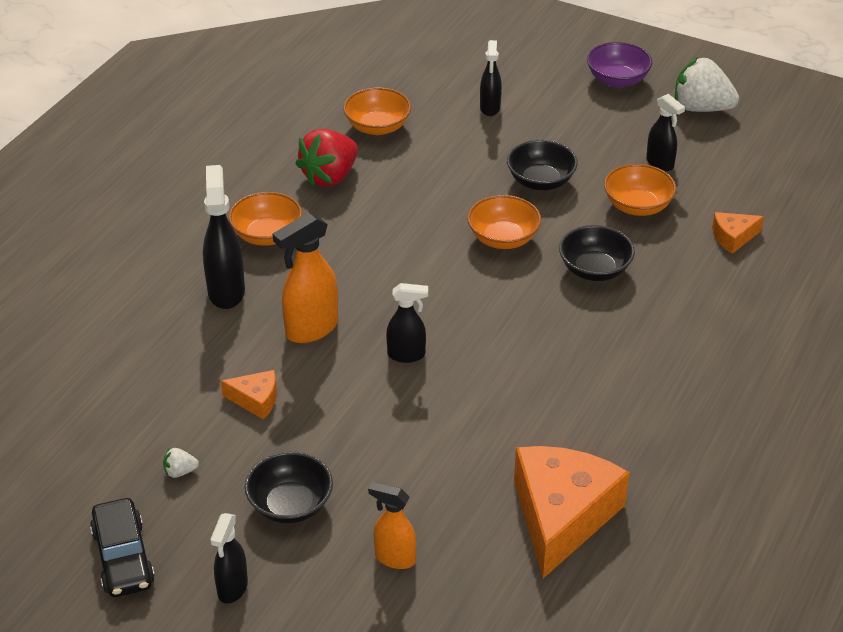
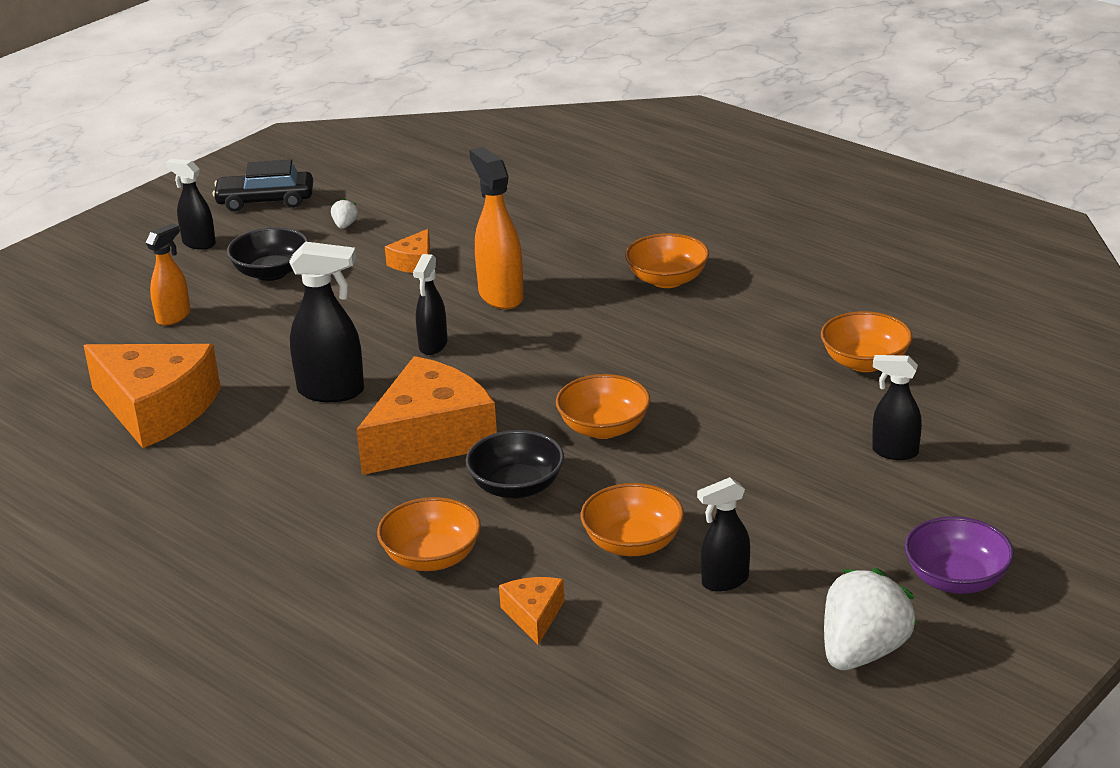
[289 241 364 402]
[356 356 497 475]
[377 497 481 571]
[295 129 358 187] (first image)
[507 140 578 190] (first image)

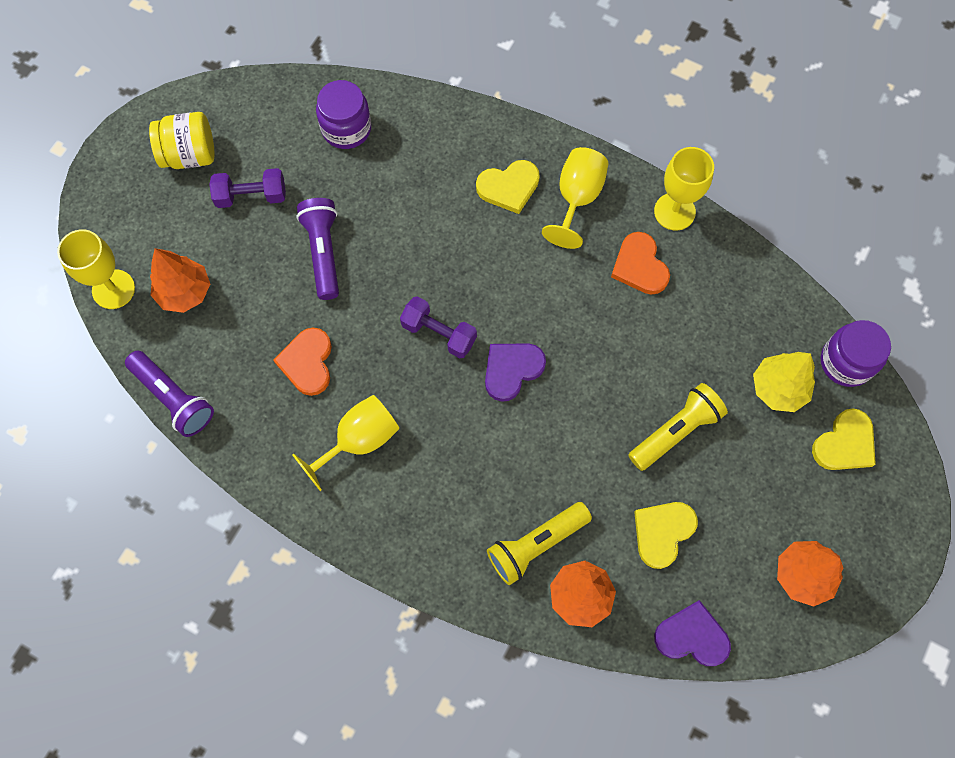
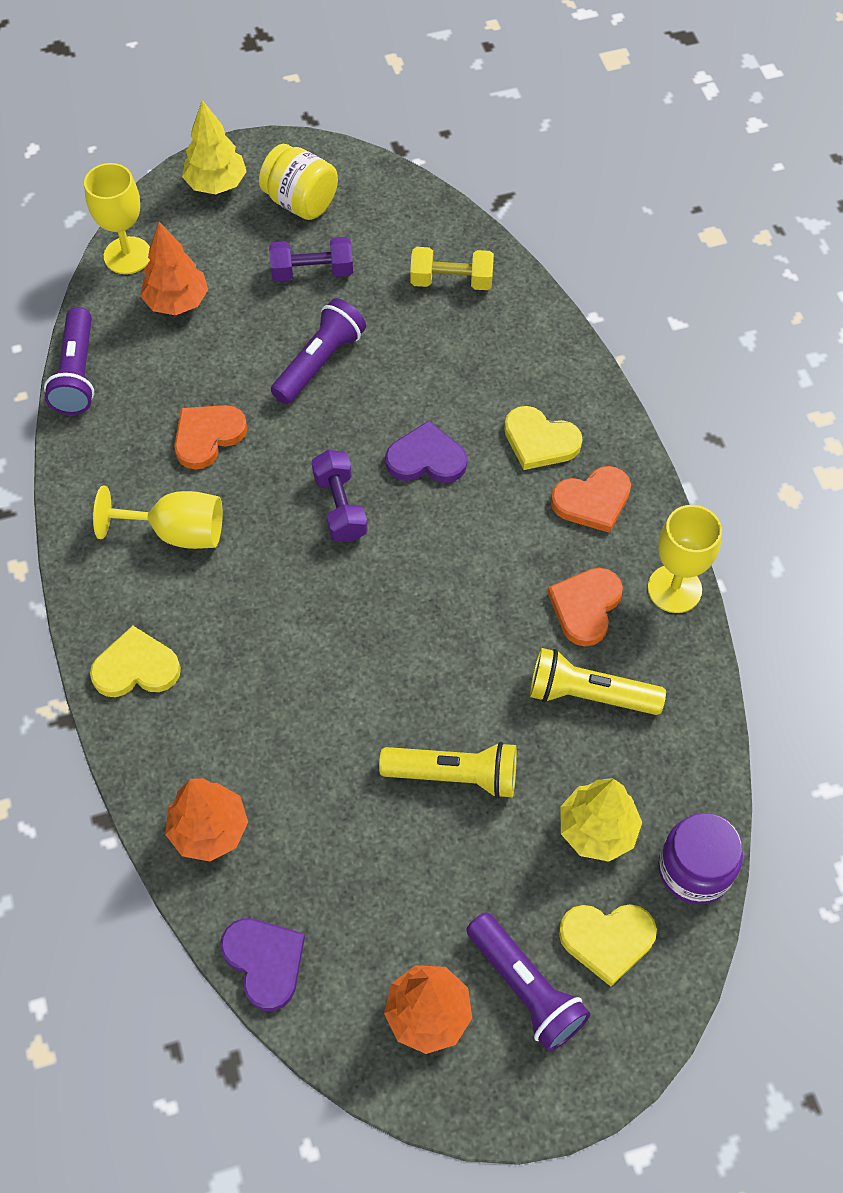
[90 626 181 697]
[182 100 247 194]
[269 237 353 282]
[385 421 467 483]
[410 247 494 290]
[466 912 591 1051]
[530 648 666 715]
[551 466 631 533]

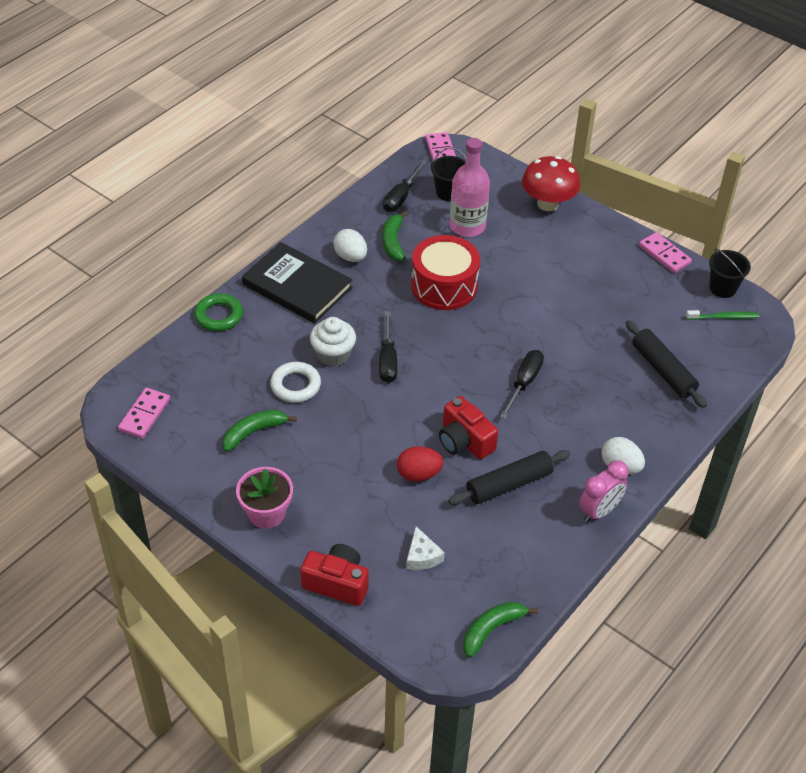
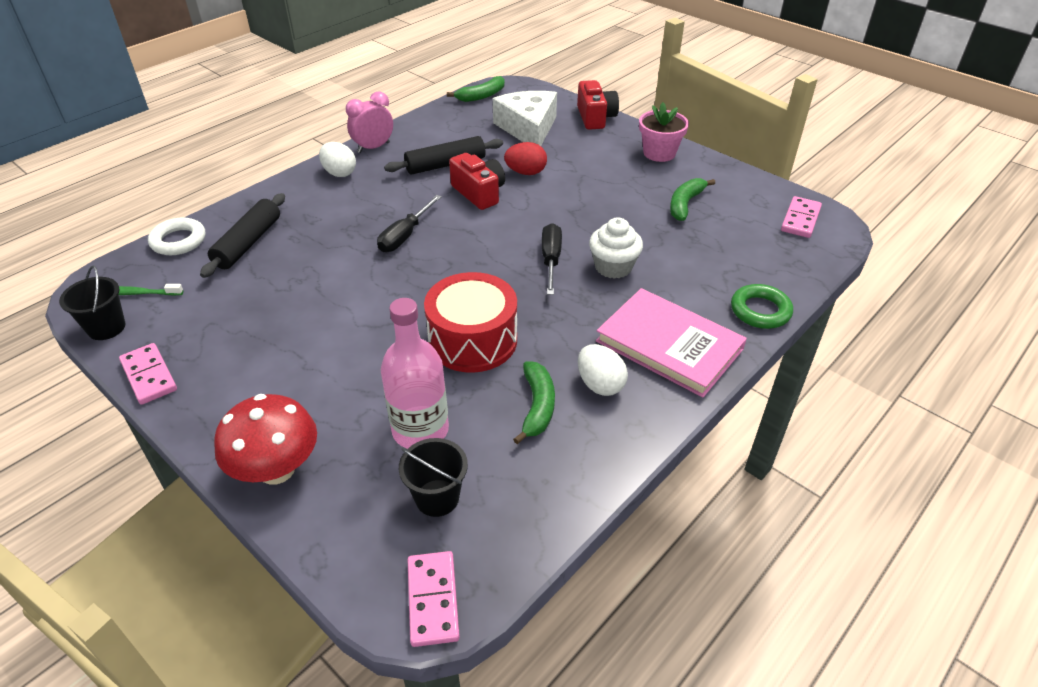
[148 217 205 255]
[200 193 285 278]
[493 91 557 146]
[577 80 619 130]
[596 288 747 398]
[670 178 715 221]
[383 160 427 212] (first image)

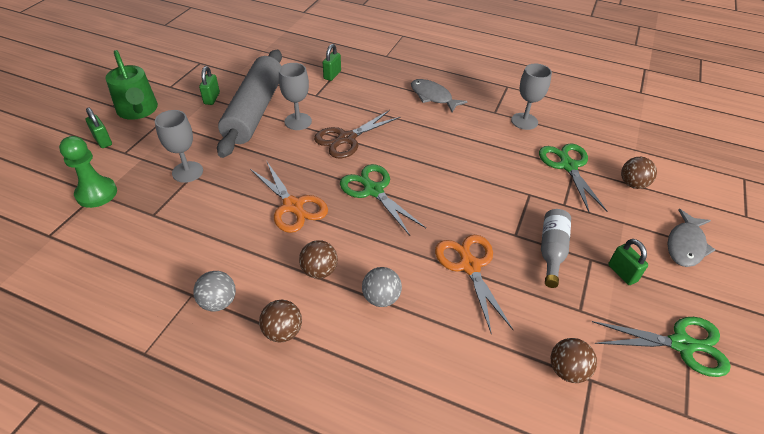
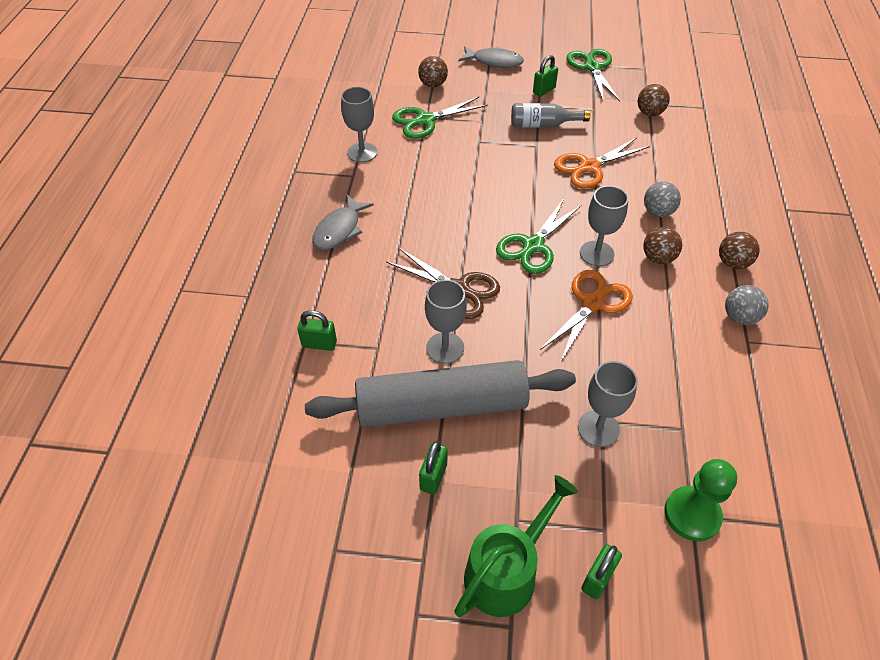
[419 441 448 495]
[580 186 629 266]

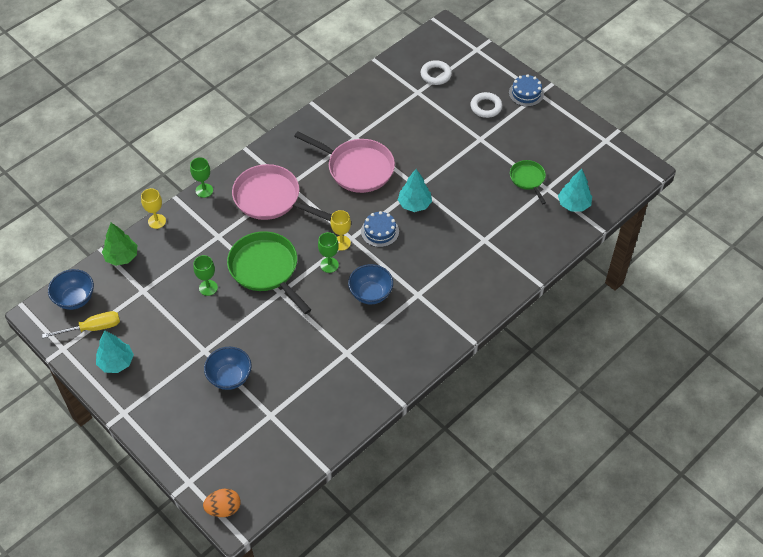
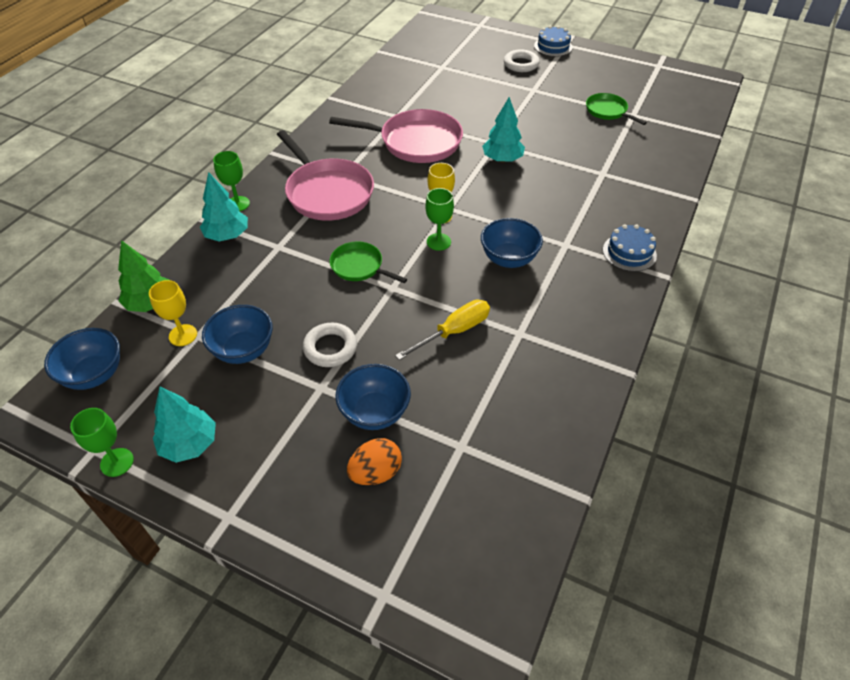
[70 408 134 477]
[149 280 197 346]
[200 172 248 241]
[202 305 273 364]
[277 130 374 221]
[303 323 357 367]
[329 242 407 283]
[347 438 402 485]
[395 300 490 360]
[603 224 657 272]

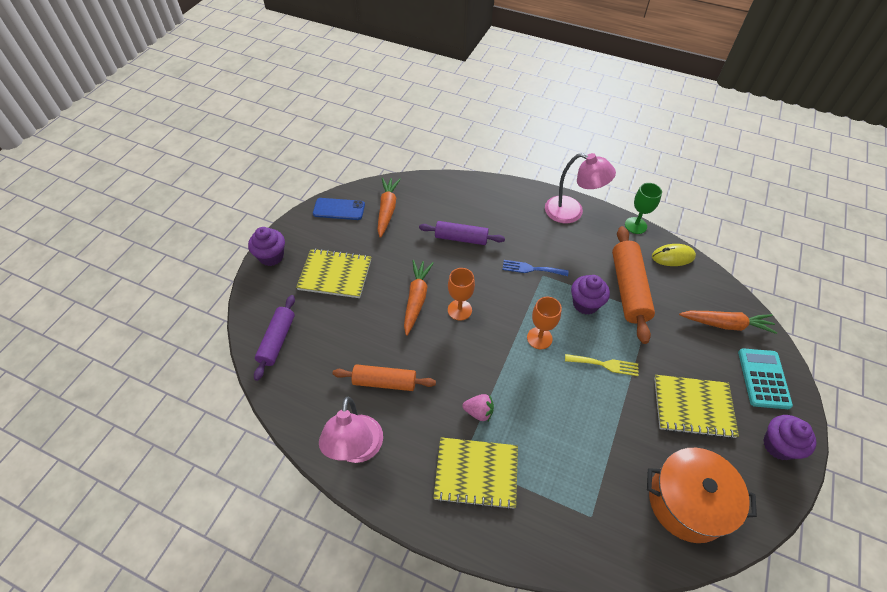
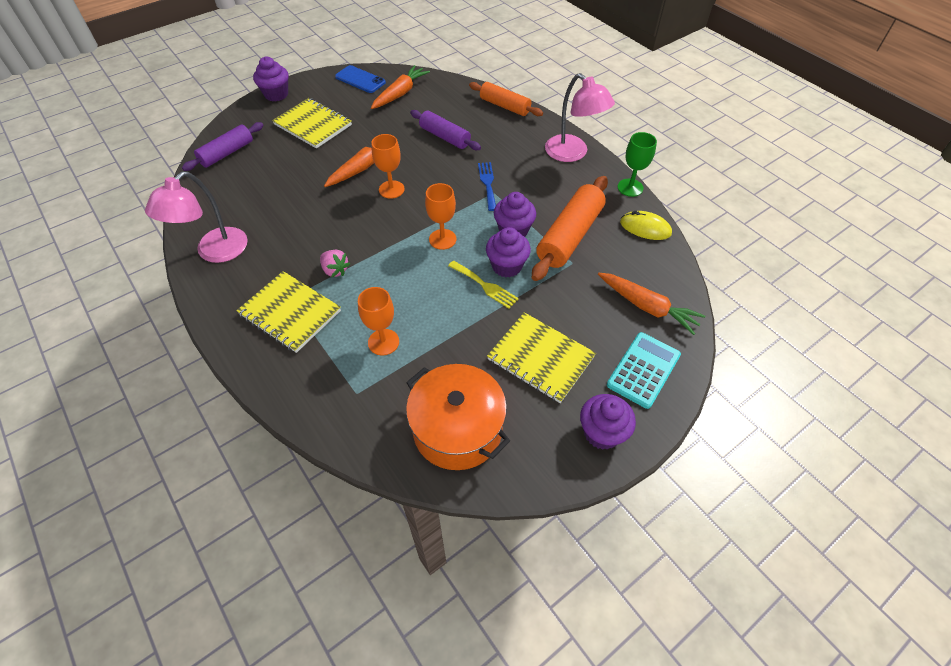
[358 287 399 356]
[469 82 543 116]
[478 162 496 211]
[486 227 531 277]

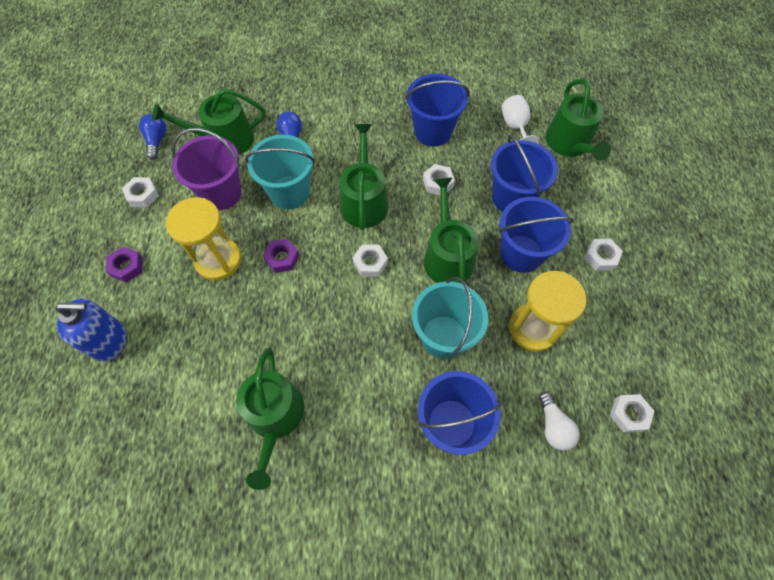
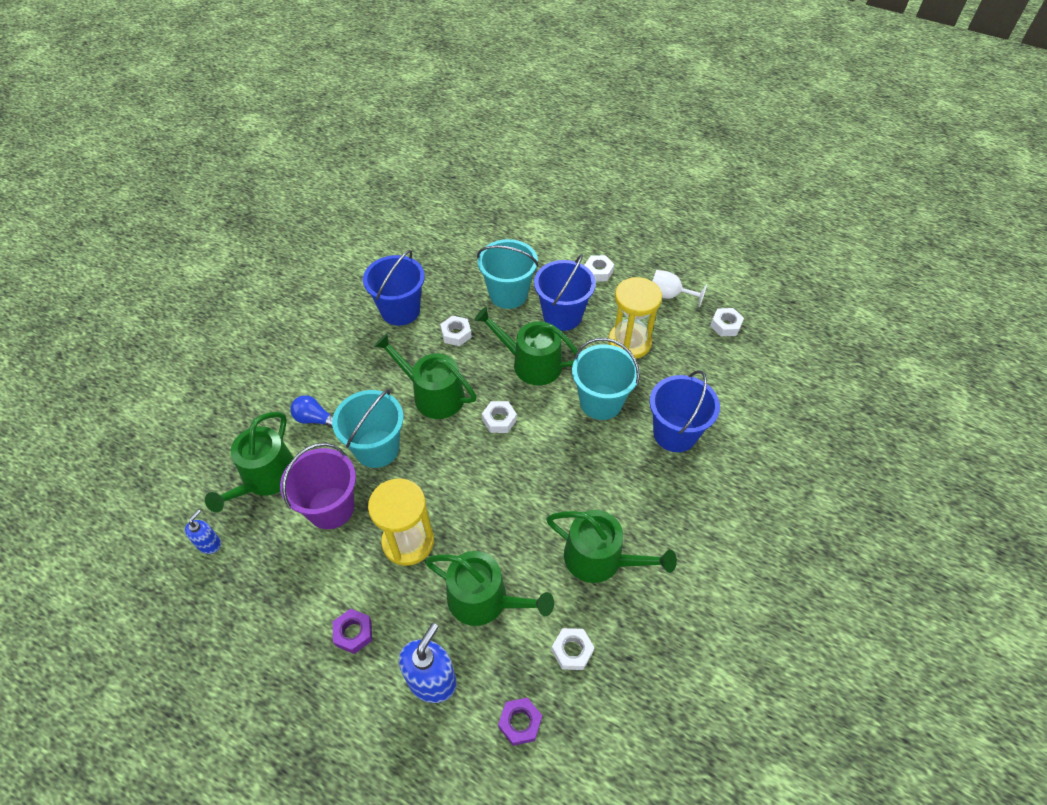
[185 510 221 554]
[425 551 554 626]
[477 239 539 309]
[498 698 542 746]
[551 628 595 670]
[652 270 707 307]
[539 391 580 450] (first image)

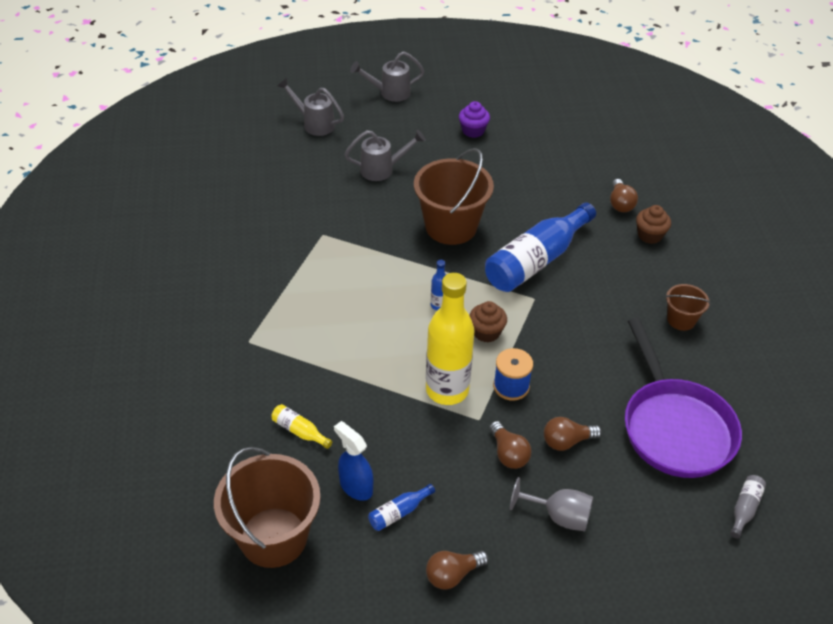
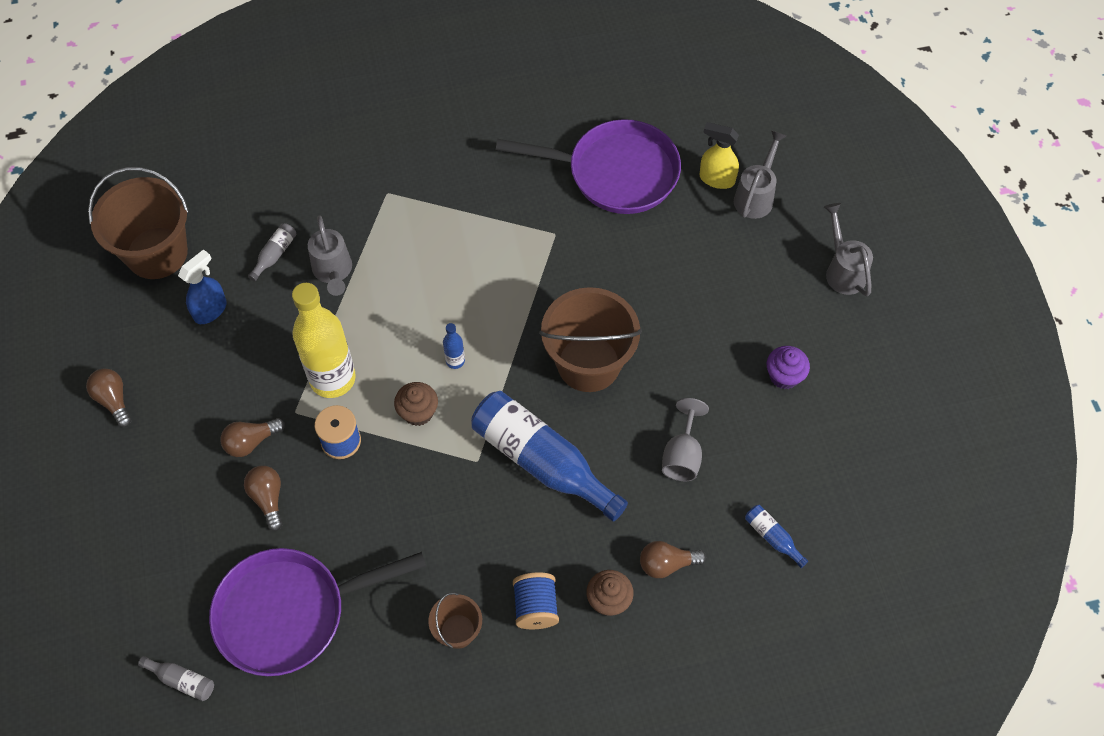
[248 223 297 282]
[308 215 352 296]
[496 119 681 214]
[513 572 559 629]
[662 398 709 481]
[699 122 739 189]
[745 505 808 568]

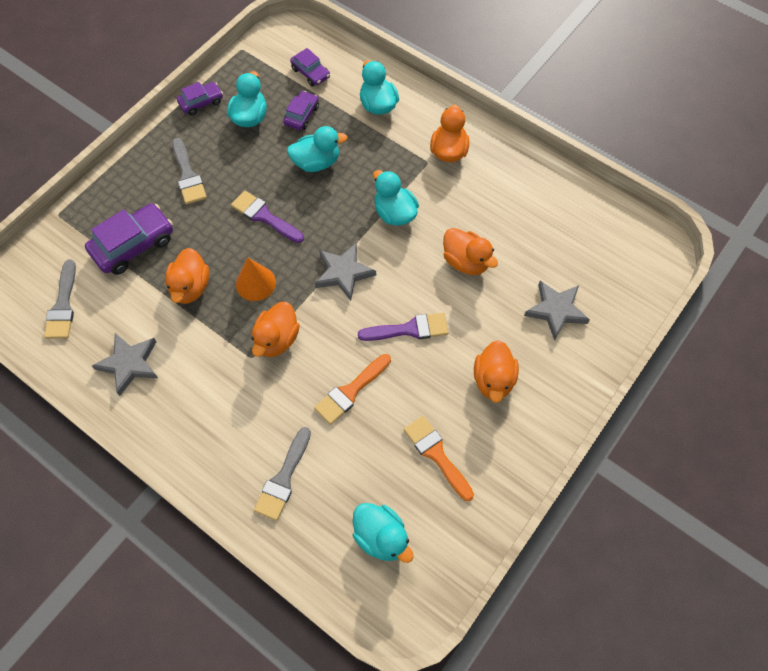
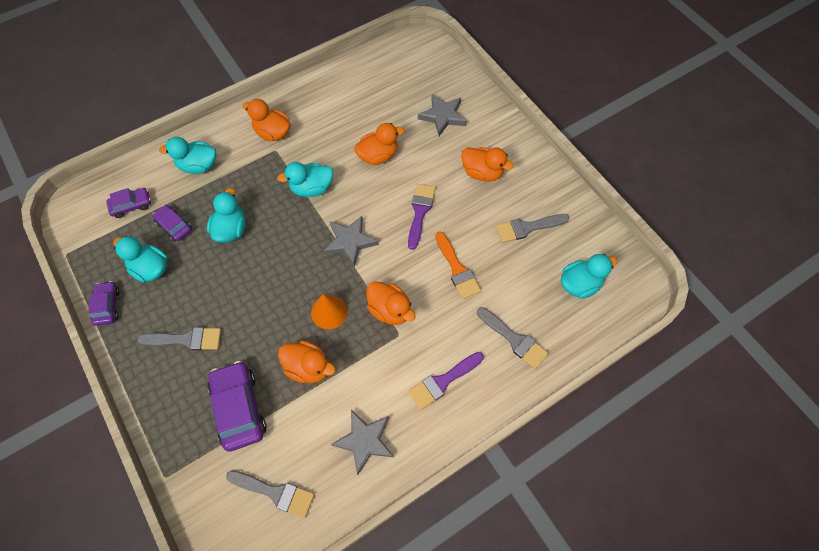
[408 352 484 410]
[496 214 570 243]

